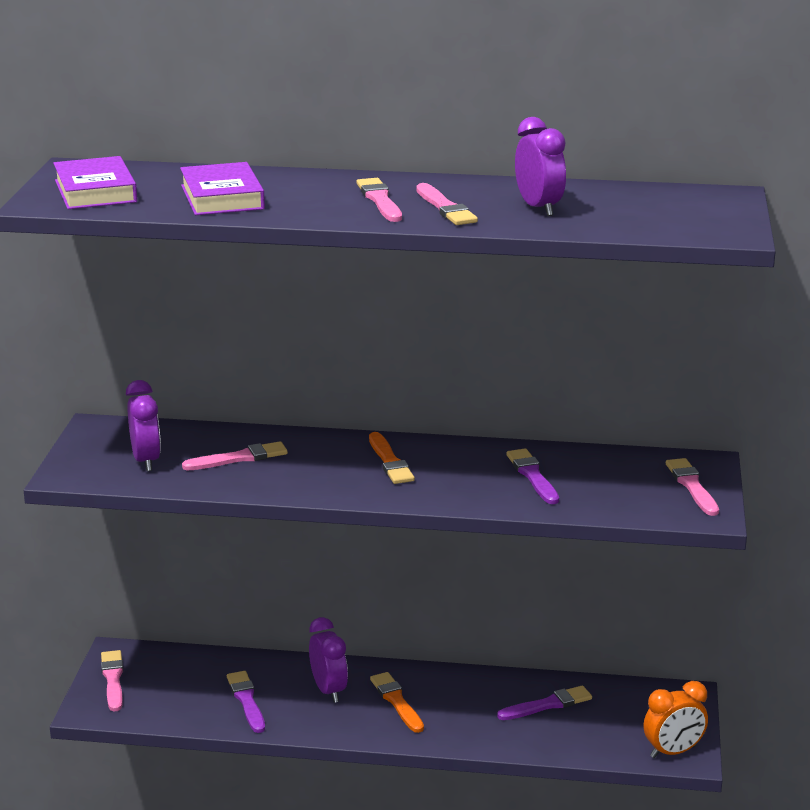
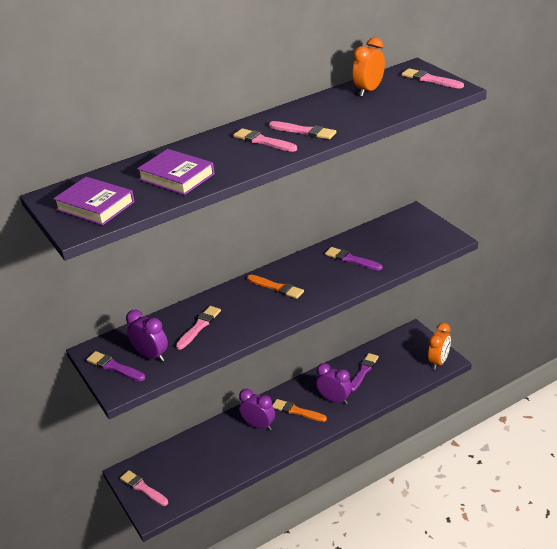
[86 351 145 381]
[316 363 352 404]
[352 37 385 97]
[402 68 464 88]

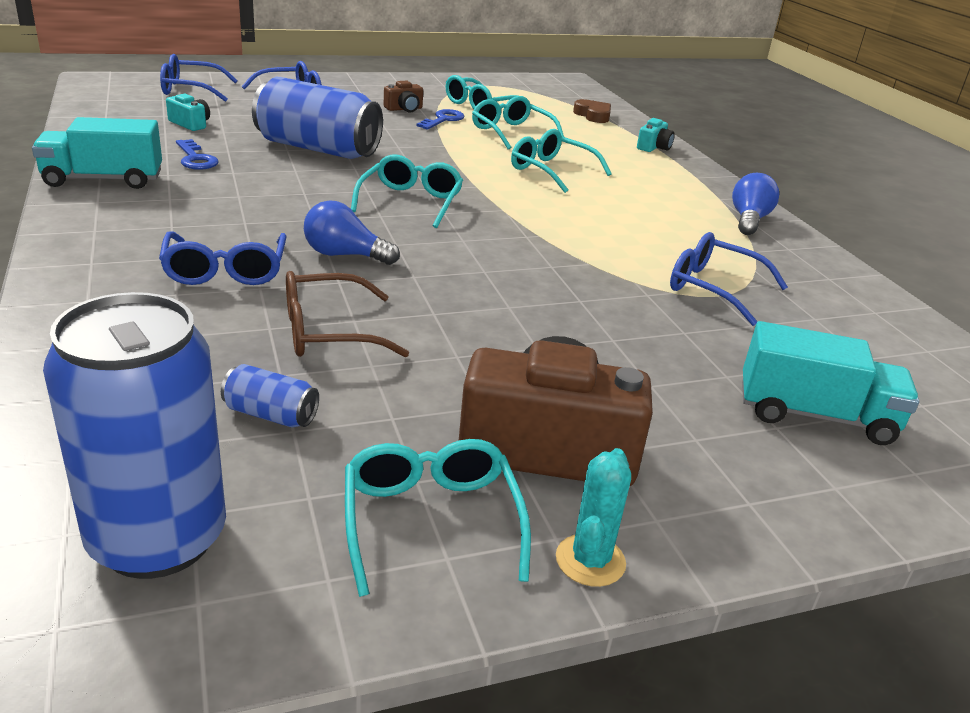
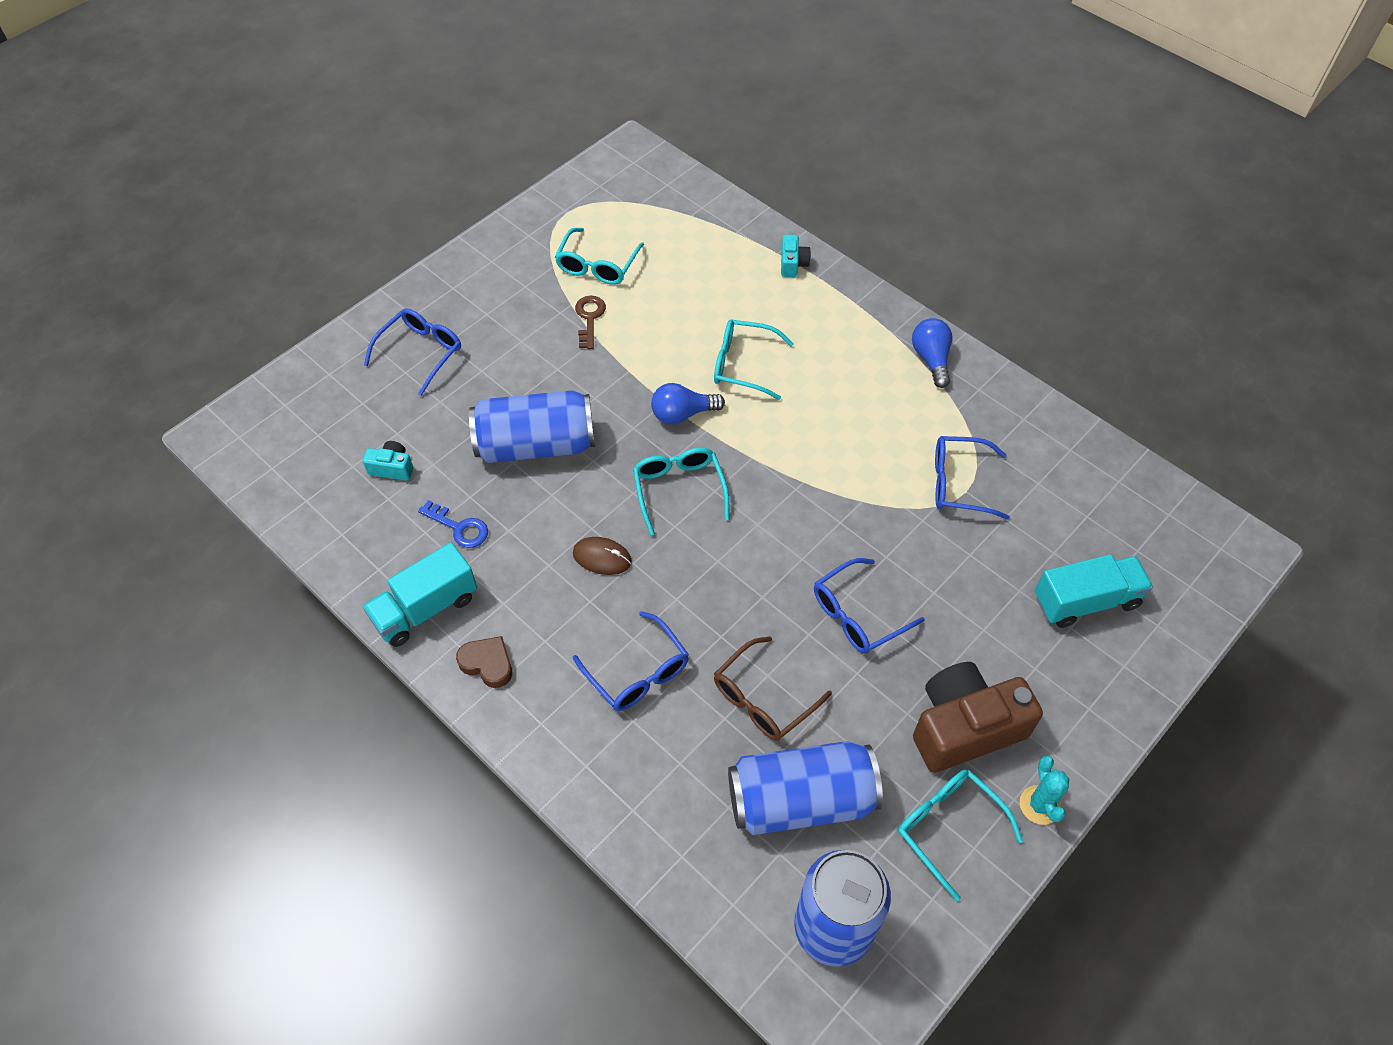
[456 636 512 688]
[573 537 632 575]
[575 296 606 349]
[651 383 725 424]
[728 741 883 835]
[814 558 925 654]
[384 81 423 113] (first image)
[472 96 564 149] (first image)

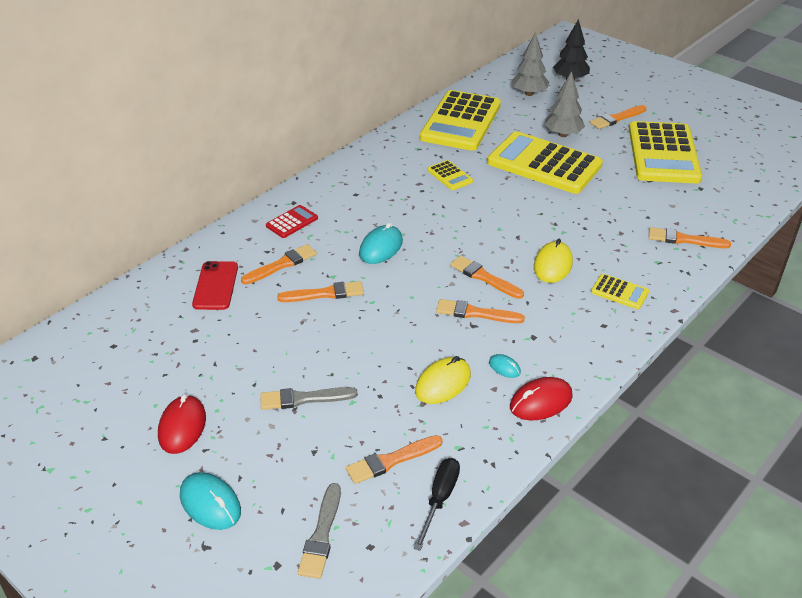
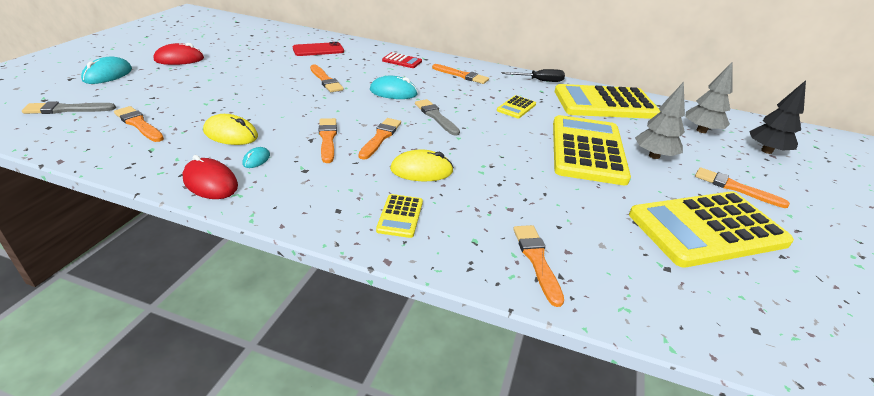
[415 99 460 136]
[432 64 489 84]
[501 69 565 82]

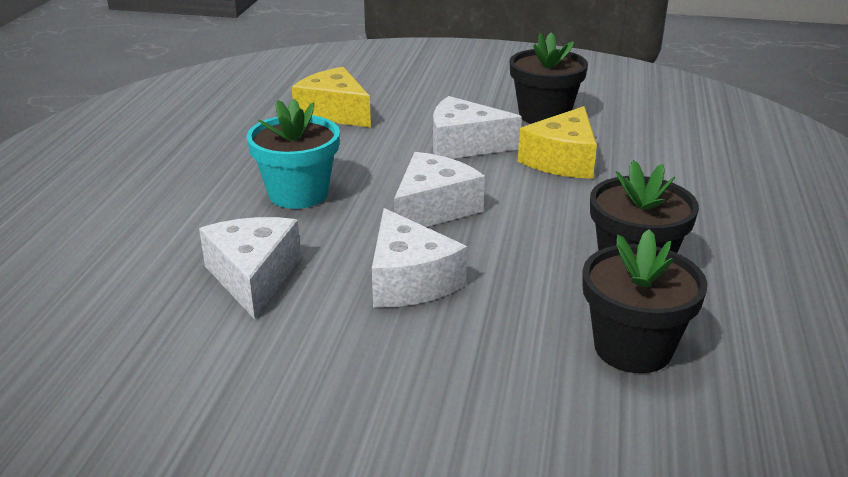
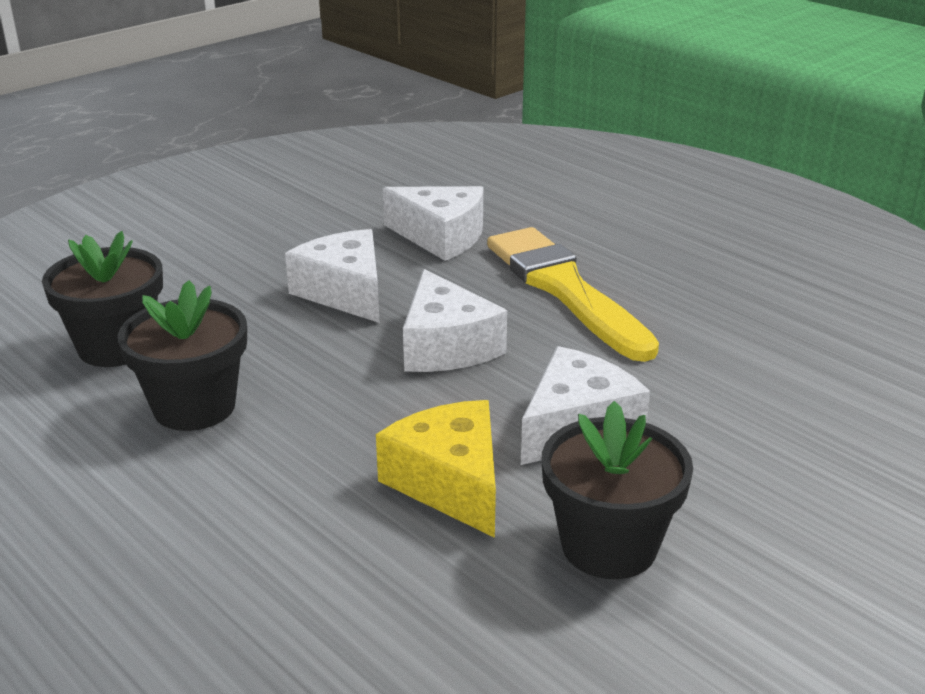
[285 229 379 323]
[487 227 659 362]
[292 67 371 127] (first image)

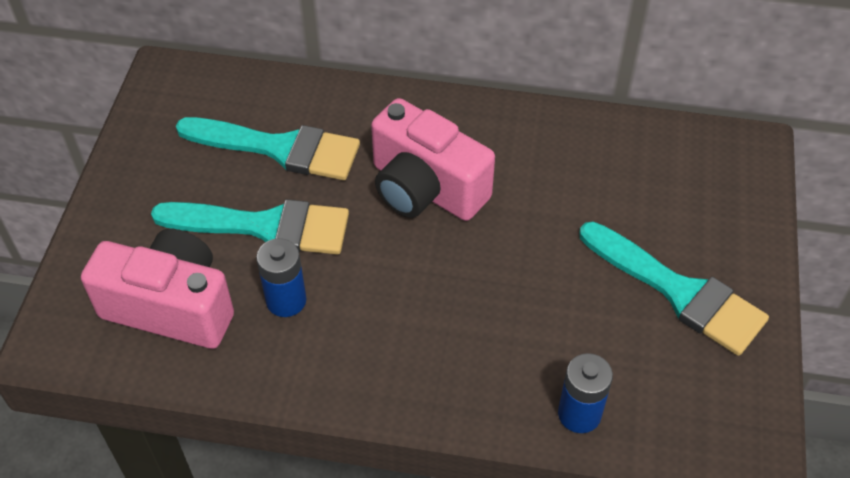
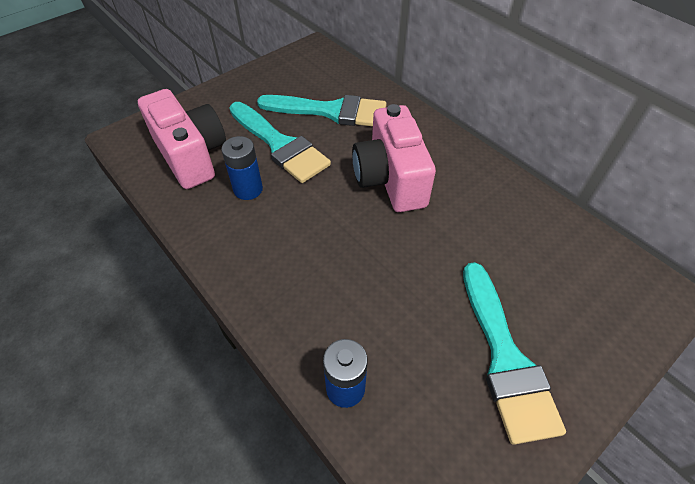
[257 95 387 126]

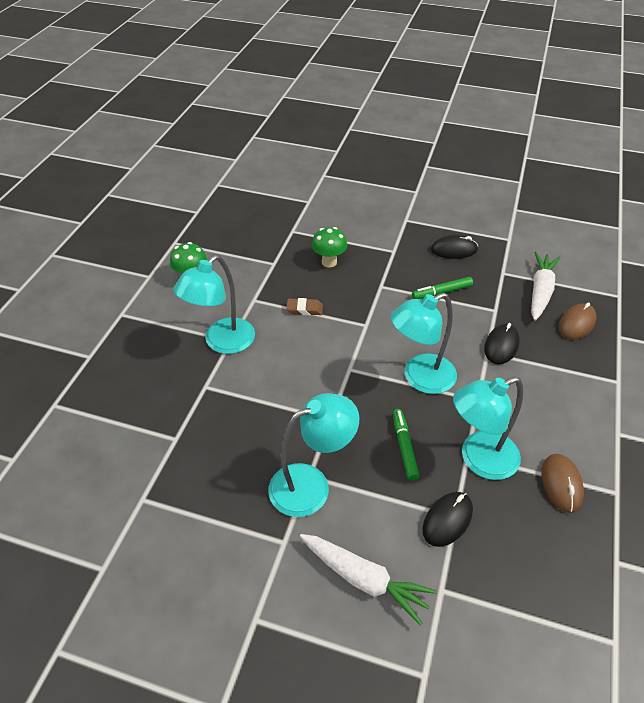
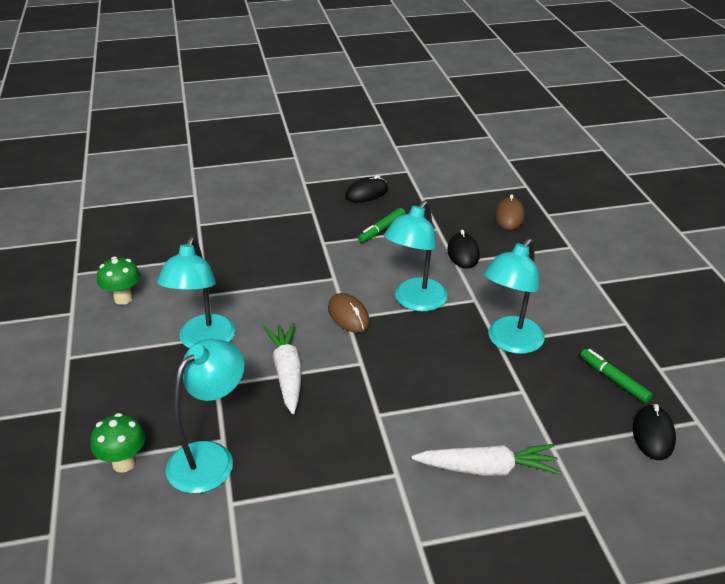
[90 413 145 473]
[166 339 245 493]
[263 323 302 414]
[328 293 370 333]
[580 349 653 403]
[633 404 676 460]
[286 298 323 315] (first image)

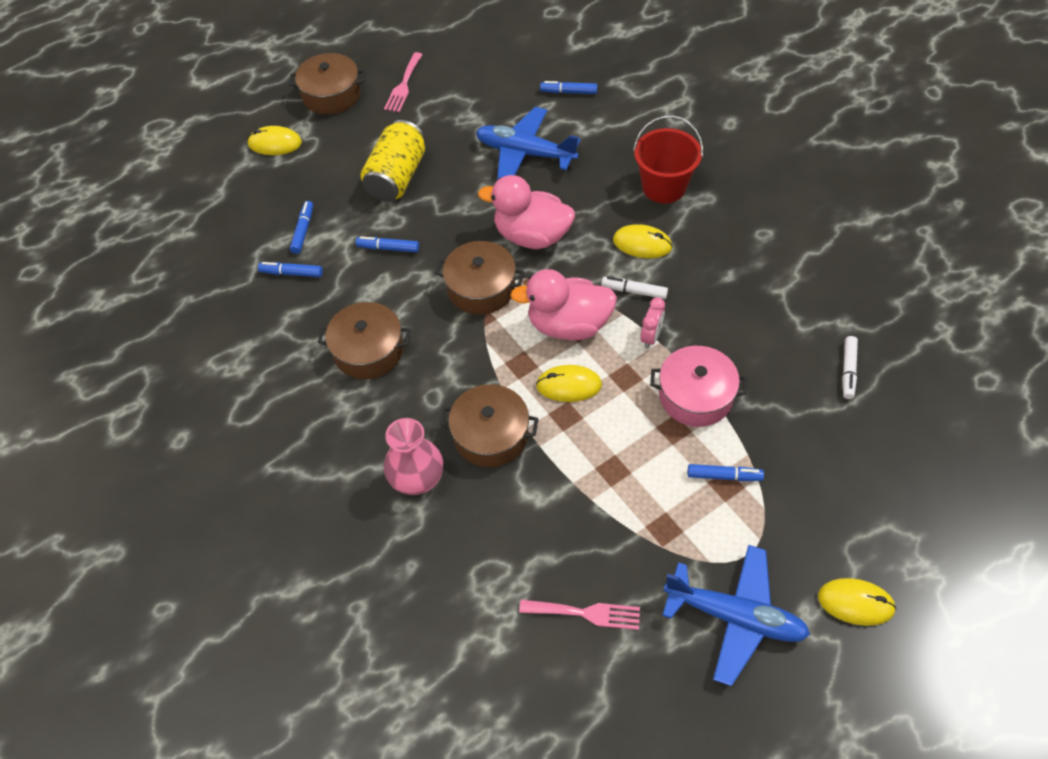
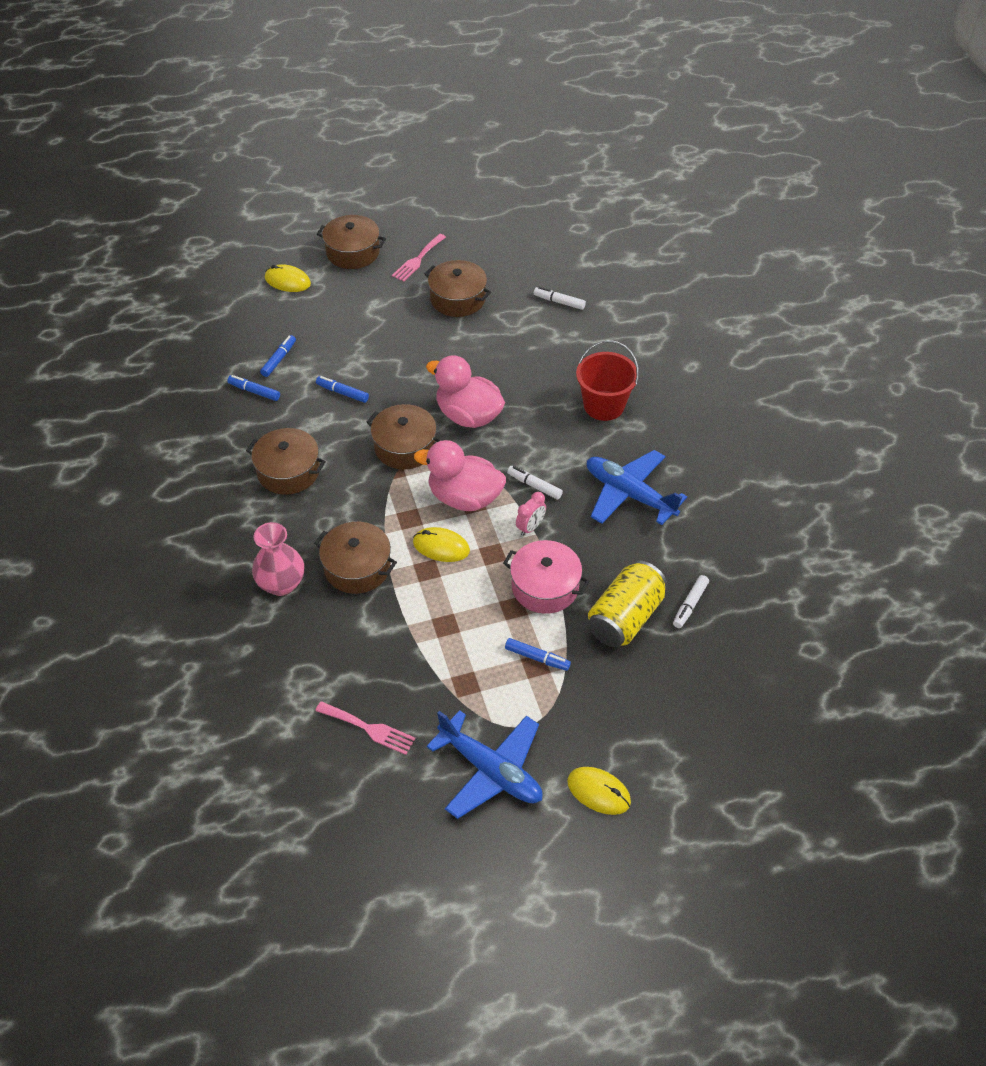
[424 260 491 317]
[534 287 586 310]
[587 450 687 525]
[588 561 667 647]
[613 224 673 258] (first image)

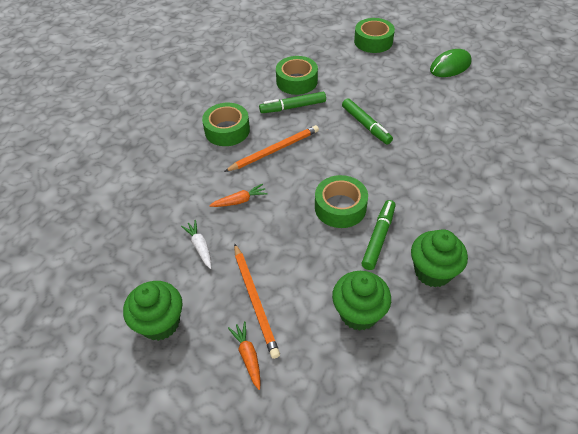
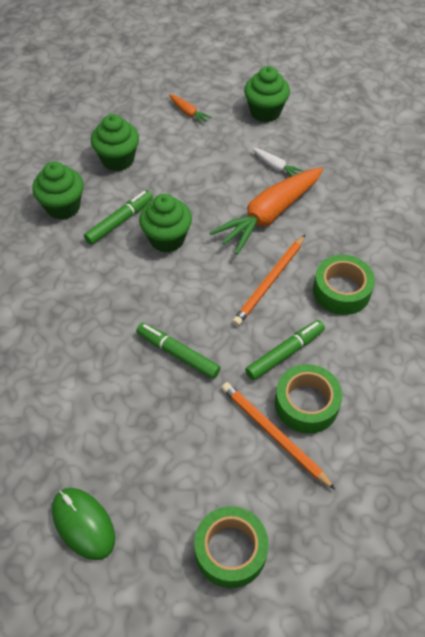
[52 488 115 560]
[84 190 153 245]
[139 194 192 253]
[209 167 323 255]
[222 382 335 490]

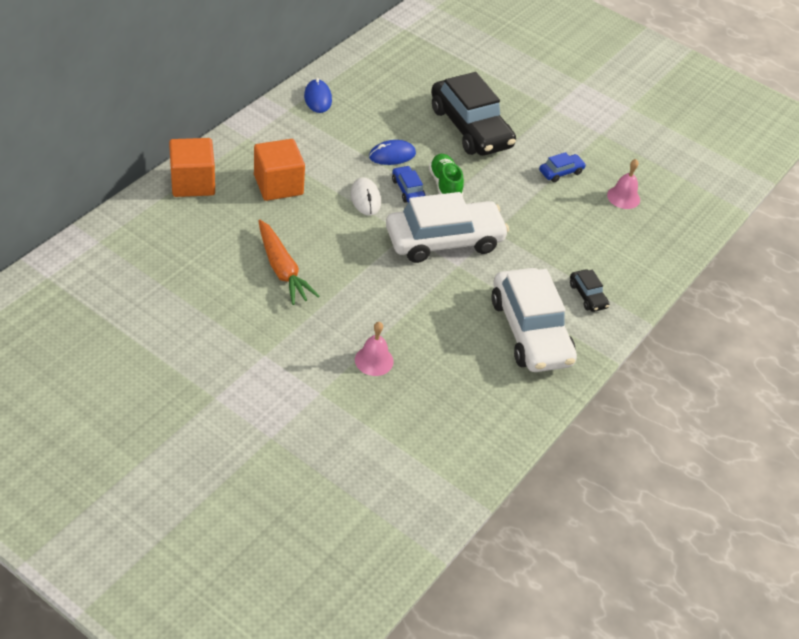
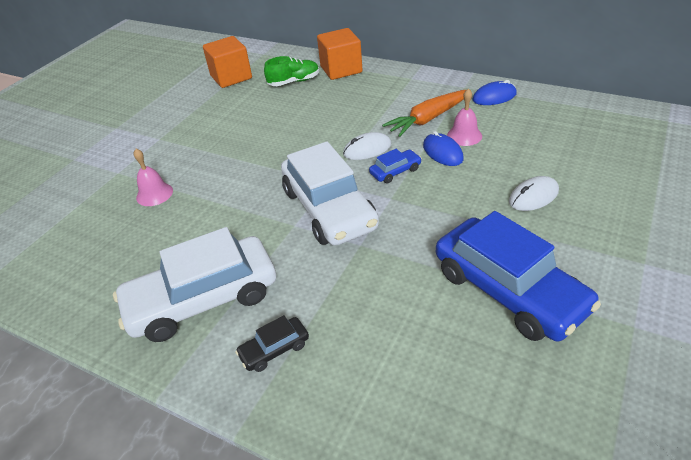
[203 36 252 88]
[264 56 319 86]
[382 89 471 137]
[436 211 601 342]
[447 89 482 146]
[509 176 559 211]

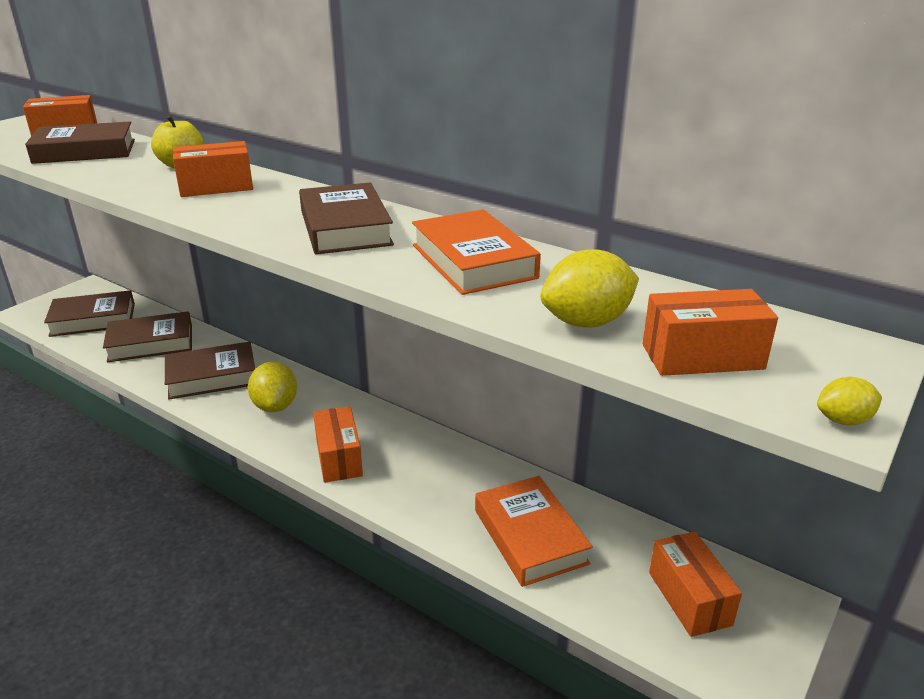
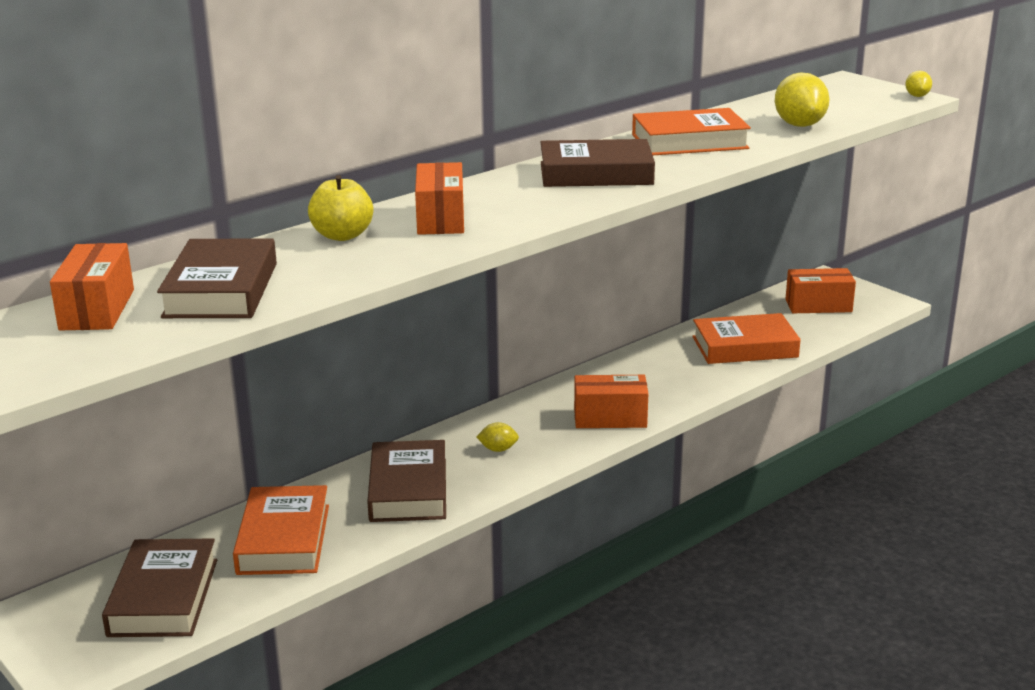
[233 485 329 575]
[476 422 519 452]
[642 289 778 376] (first image)

